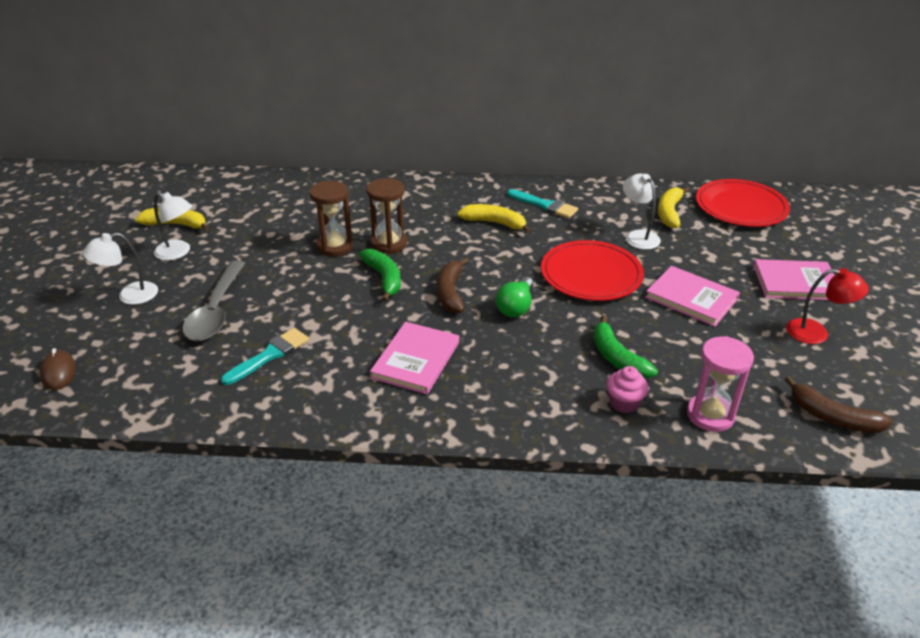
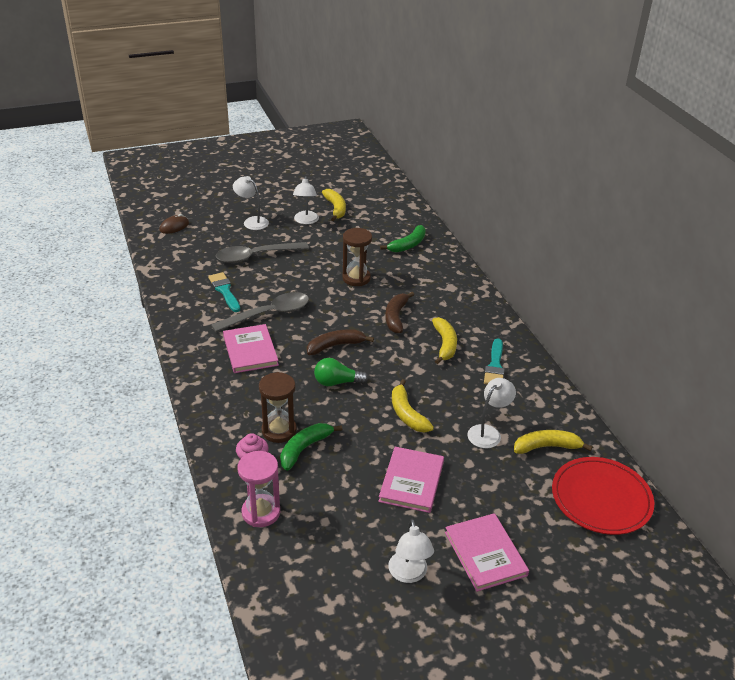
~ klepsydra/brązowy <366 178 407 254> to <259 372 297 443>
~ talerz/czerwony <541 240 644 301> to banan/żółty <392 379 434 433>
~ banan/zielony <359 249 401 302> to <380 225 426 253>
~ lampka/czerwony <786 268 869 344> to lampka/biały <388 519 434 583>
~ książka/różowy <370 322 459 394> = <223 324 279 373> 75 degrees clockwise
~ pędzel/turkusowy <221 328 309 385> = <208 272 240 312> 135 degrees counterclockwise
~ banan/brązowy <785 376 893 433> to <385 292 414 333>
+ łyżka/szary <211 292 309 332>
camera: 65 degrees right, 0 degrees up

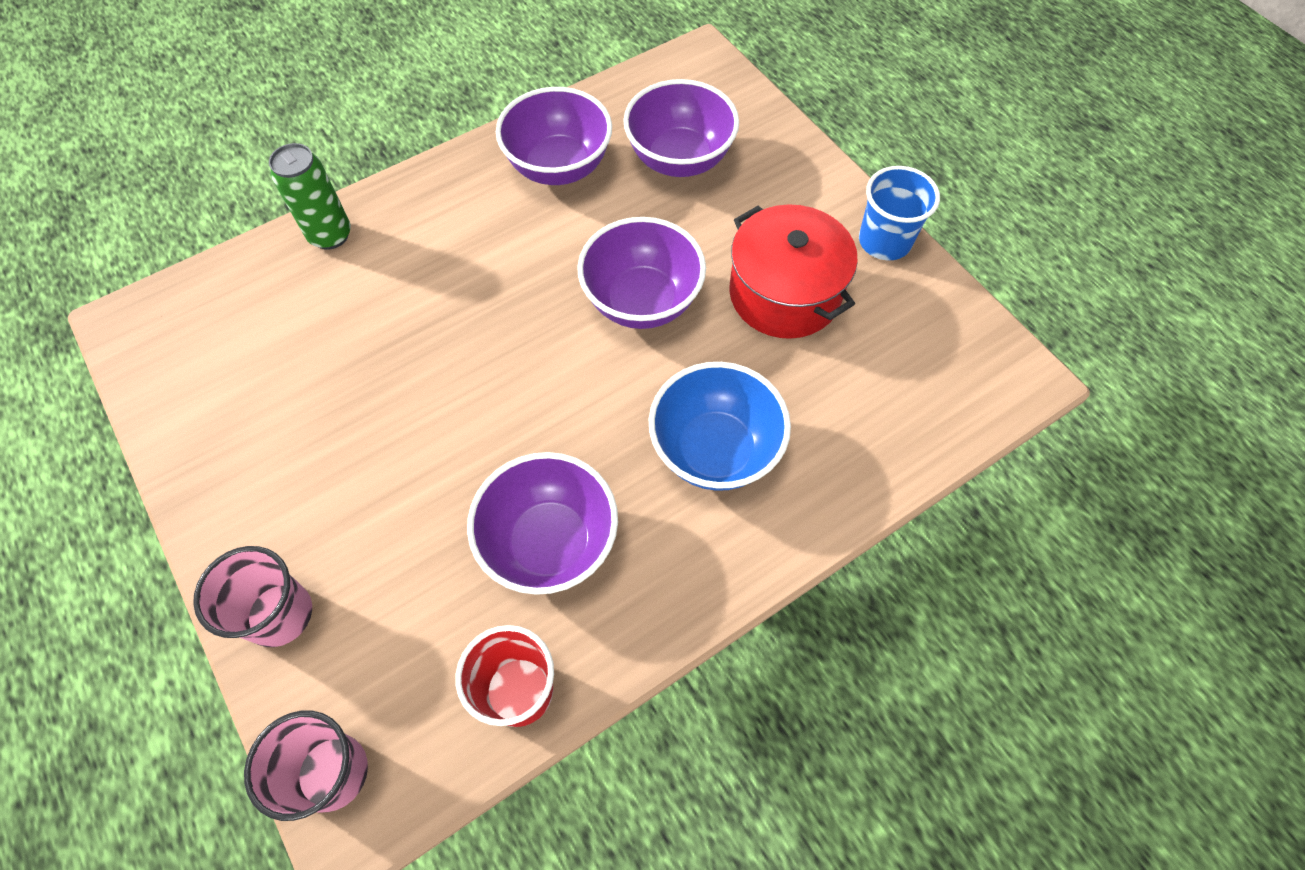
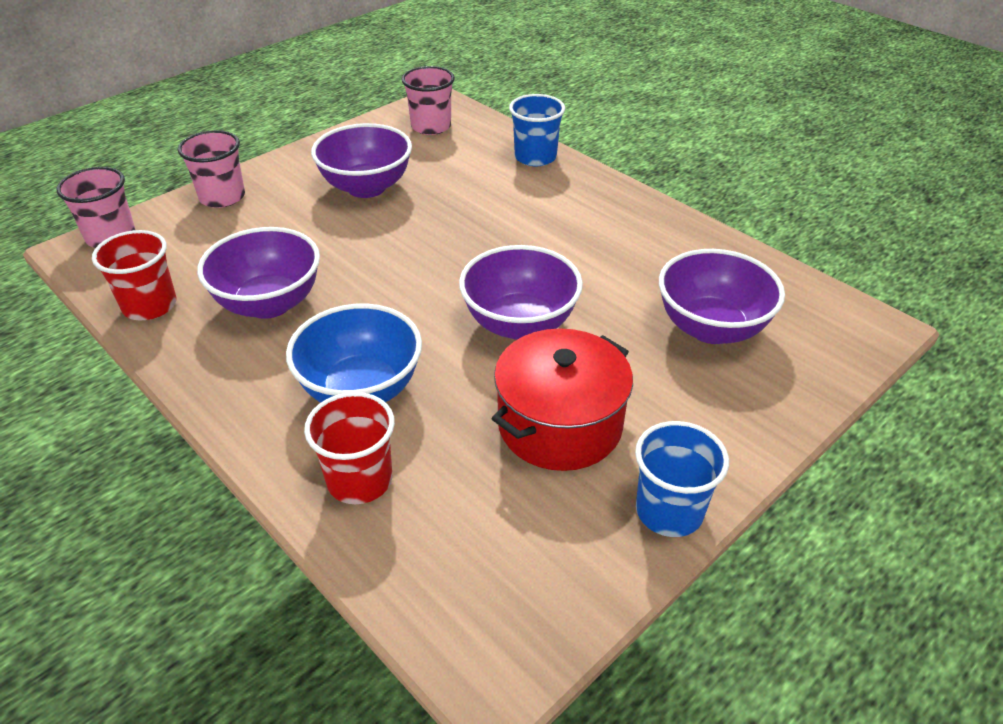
~ miska/fioletowy <496 87 612 185> to <311 123 412 198>
~ puszka/zielony <269 143 351 250> to szklanka/niebieski <509 94 565 166>
+ szklanka/różowy <401 66 455 135>
+ szklanka/czerwony <304 392 395 504>
camera: 80 degrees right, 20 degrees down

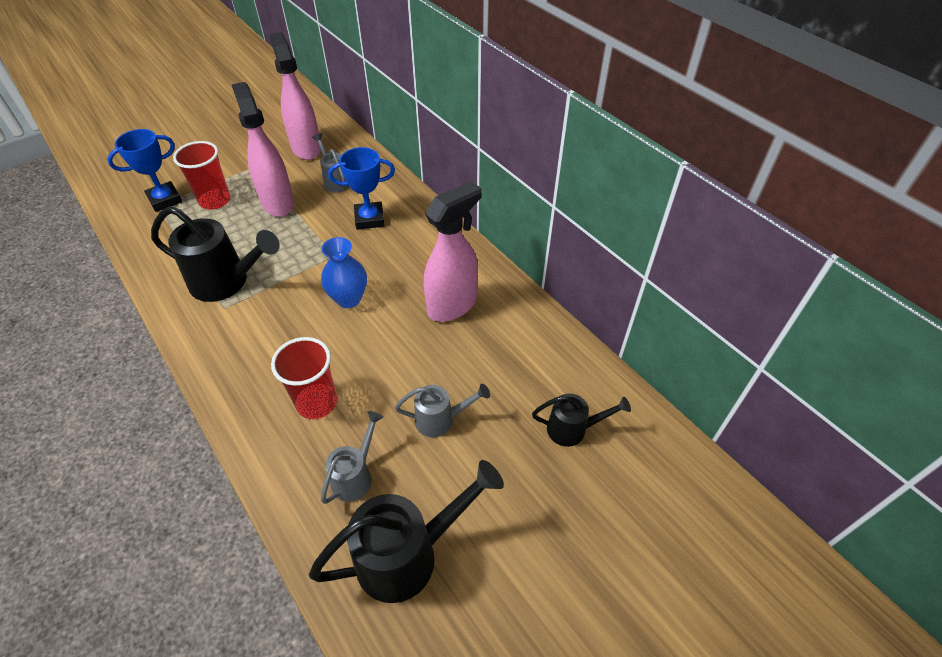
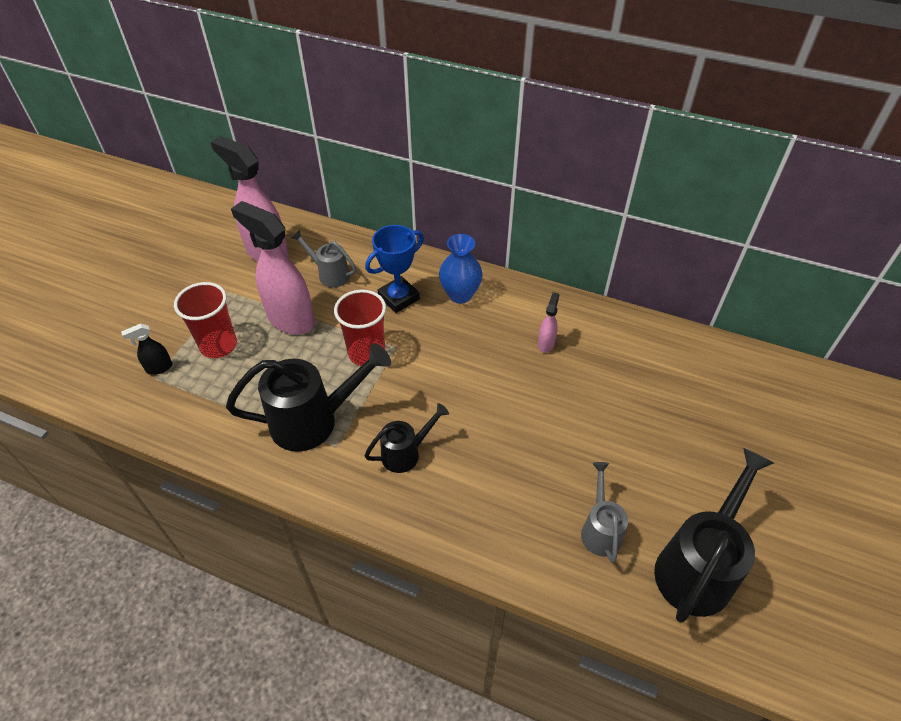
~ puchar/niebieski <107 129 182 212> to spryskiwacz/czarny <121 324 172 375>
~ spryskiwacz/różowy <424 181 482 322> = <538 292 559 353> x0.44
~ wazon/niebieski <321 237 367 308> to <439 234 483 303>
~ szklanka/czerwony <271 337 337 419> to <334 290 386 366>
- konewka/szary <395 384 490 437>
~ konewka/czarny <532 393 631 447> to <364 403 449 473>
camera: 30 degrees left, 0 degrees up

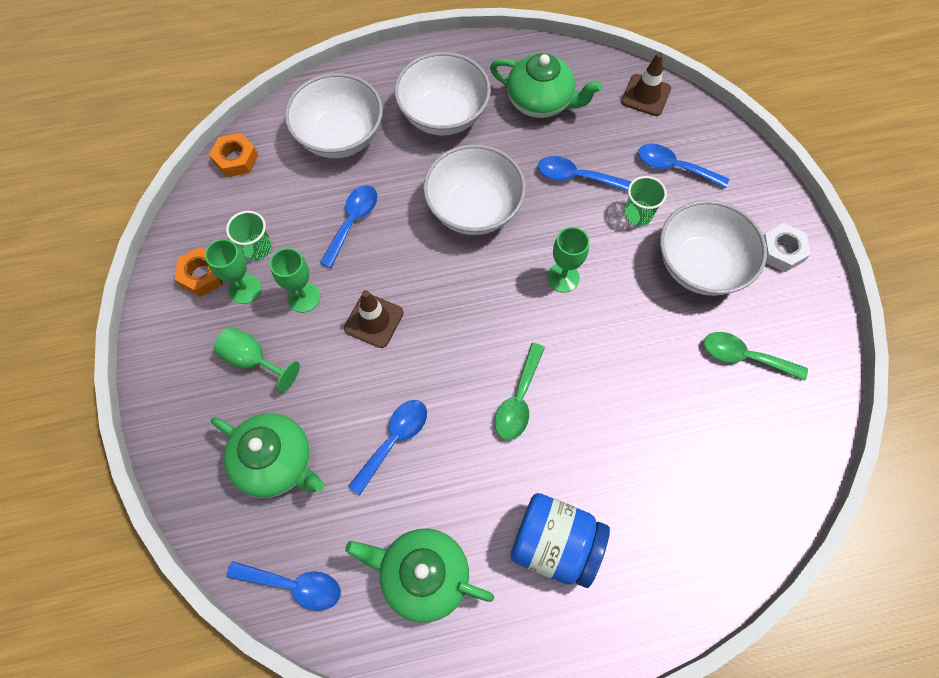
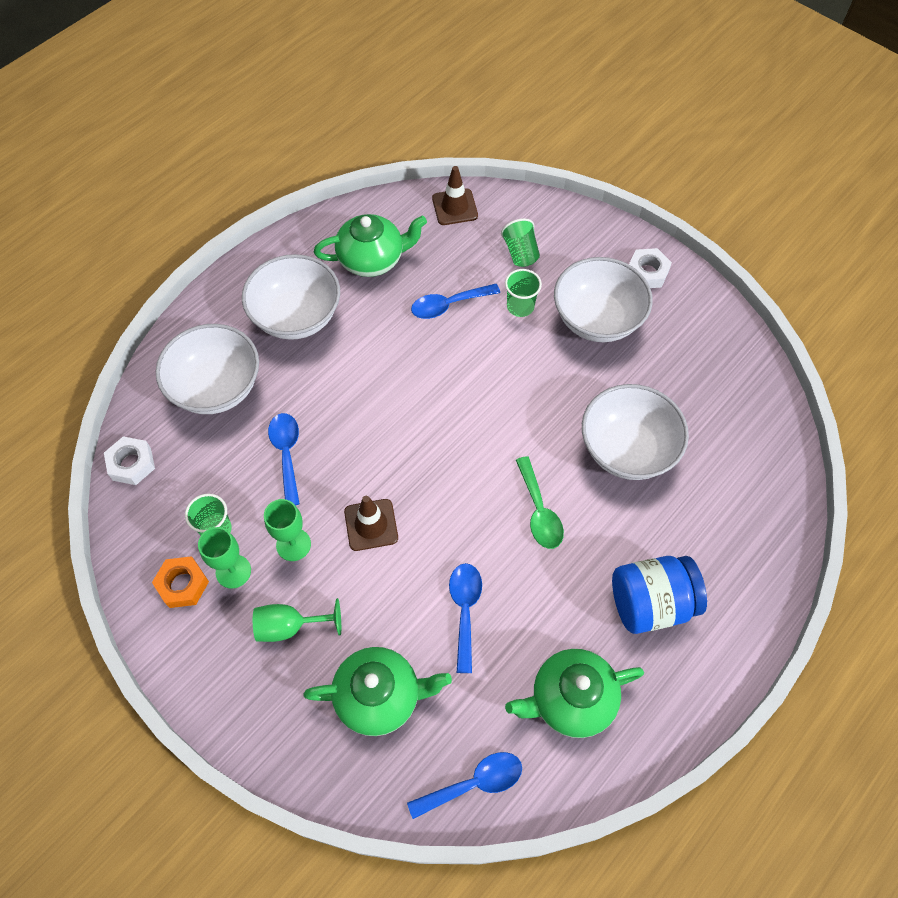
~ nakrętka/pomarańczowy <209 133 258 177> to nakrętka/biały <104 436 155 485>
~ miska/biały <423 144 526 235> to <582 384 689 480>
~ łyżka/niebieski <638 144 729 189> to szklanka/zielony <501 218 540 267>
- kielich/zielony <547 227 589 293>
- łyżka/zielony <704 332 808 381>
camera: 35 degrees left, 5 degrees down

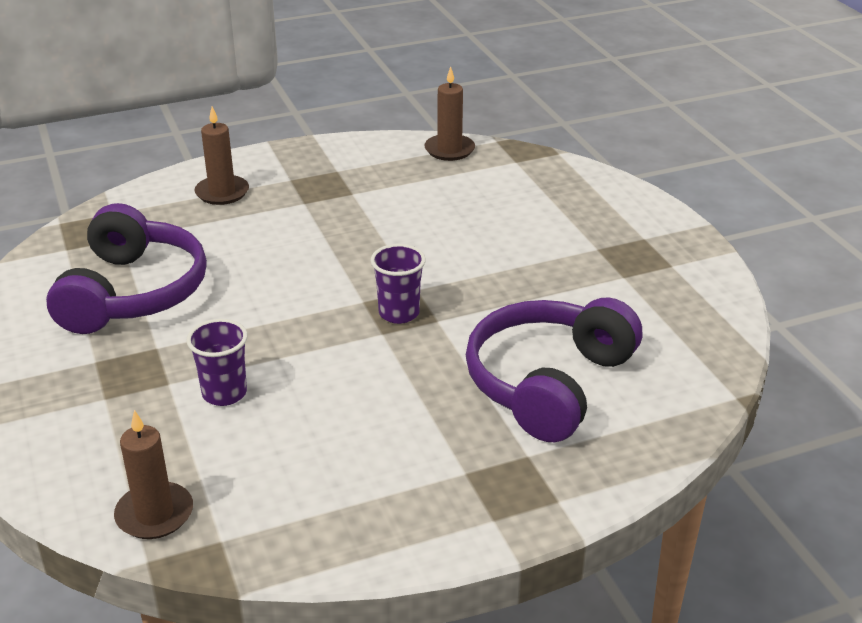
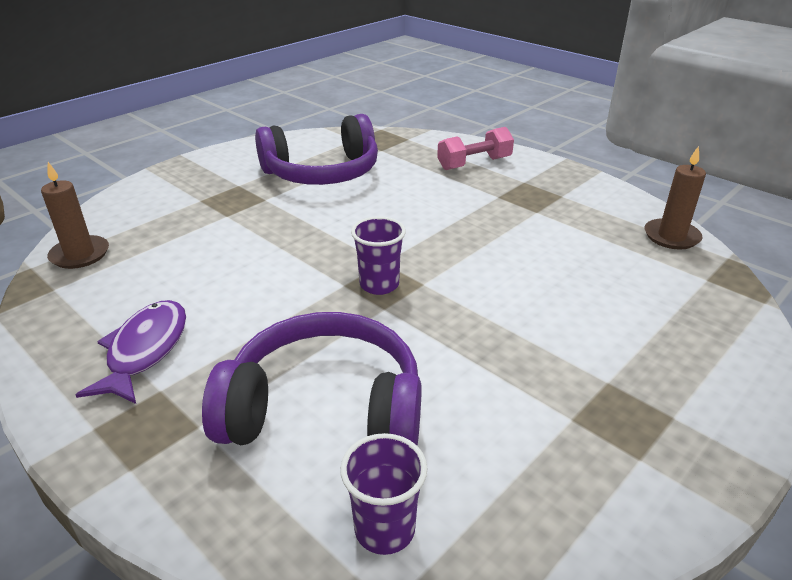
~ świeca/brązowy <195 107 249 205> to hantel/różowy <437 127 514 170>
~ szklanka/fioletowy <186 319 248 406> to <340 433 427 555>
+ ryba/fioletowy <75 300 186 404>
camera: 65 degrees right, 0 degrees up

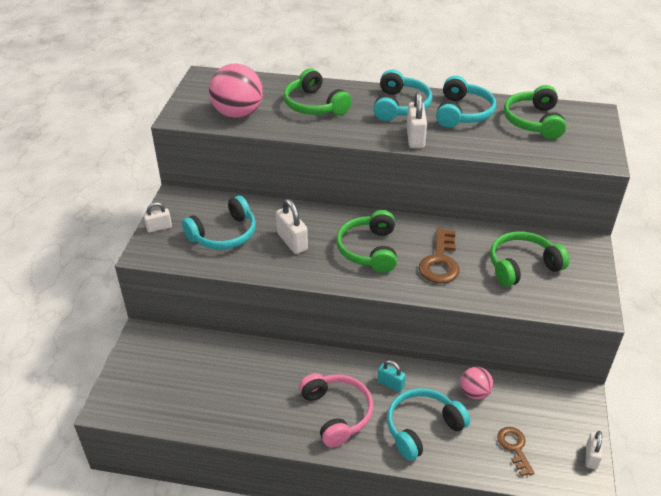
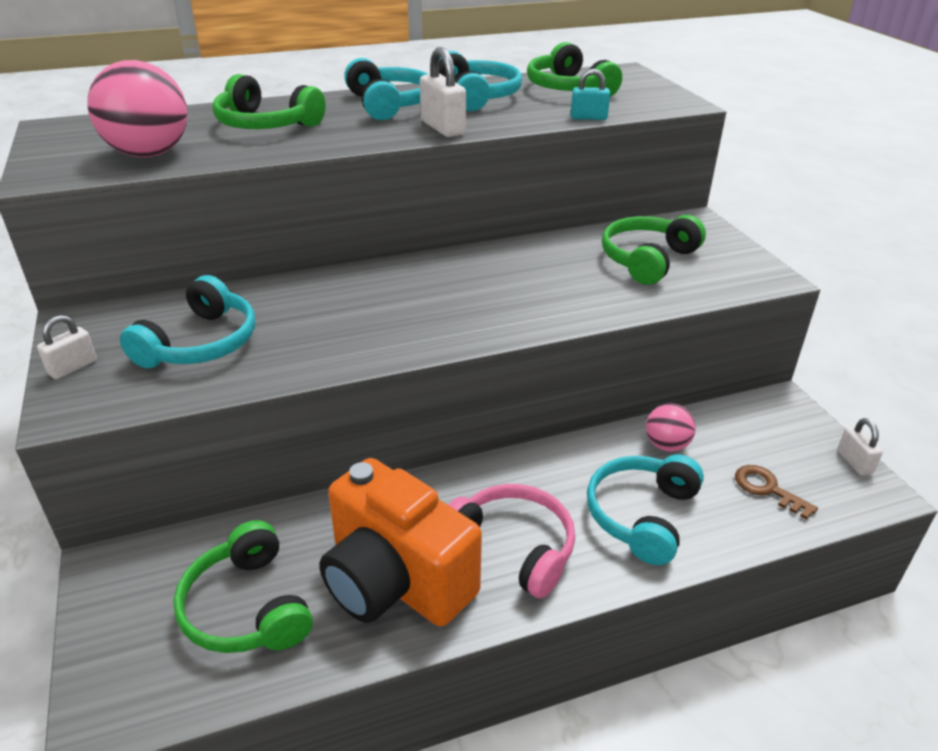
- kłódka/biały <276 199 308 254>
~ słuchawki/zielony <336 210 397 273> to <173 520 313 653>
- klucz/brązowy <419 228 459 283>
~ kłódka/turkusowy <378 360 406 392> to <571 69 610 120>
+ aparat fotograficzny/pomarańczowy <319 458 482 627>
camera: 30 degrees left, 5 degrees down

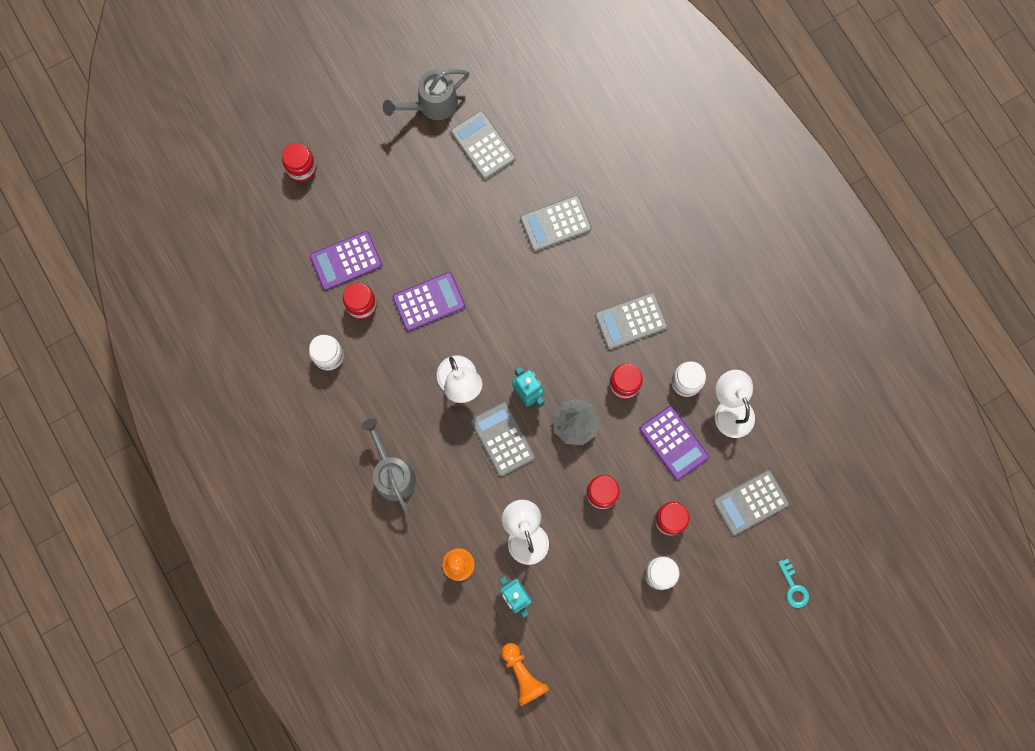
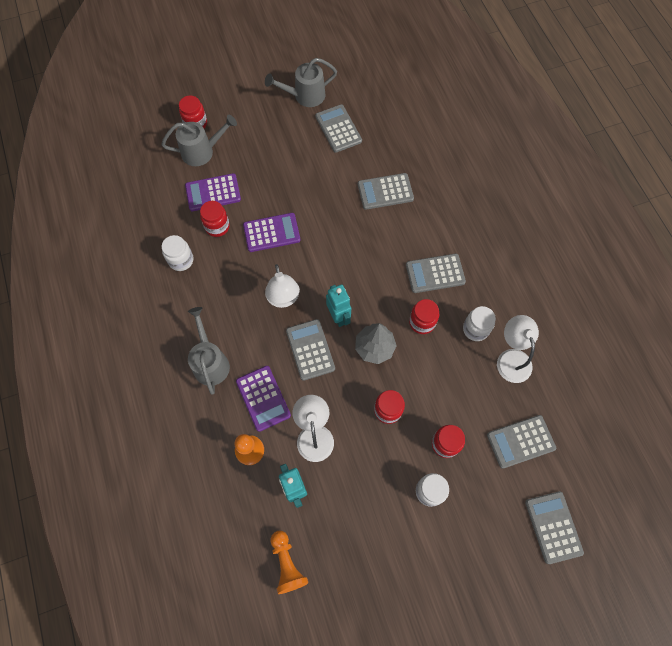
~ kalkulator/fioletowy <639 406 709 480> to <236 366 291 432>
~ klucz/turkusowy <778 559 809 608> to kalkulator/szary <525 491 584 564>
+ konewka/szary <161 115 237 166>
camera: 10 degrees right, 10 degrees down

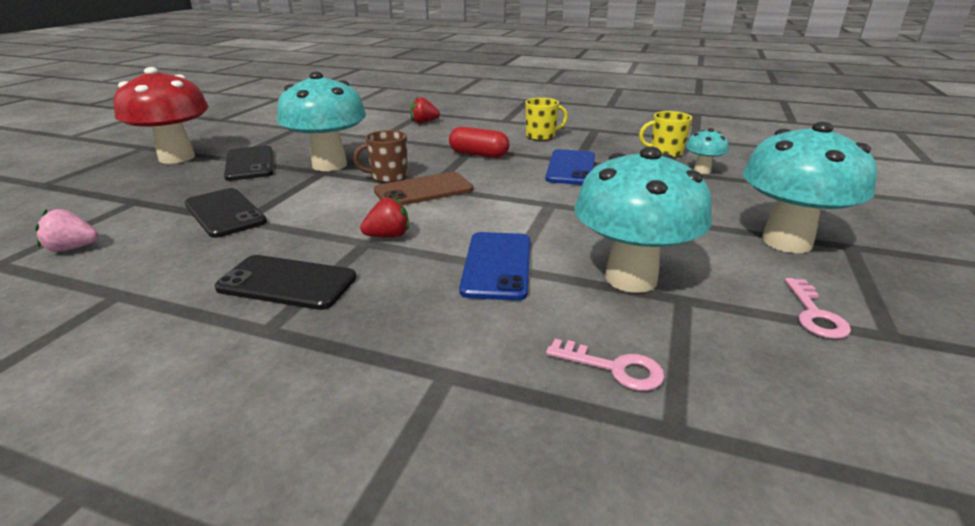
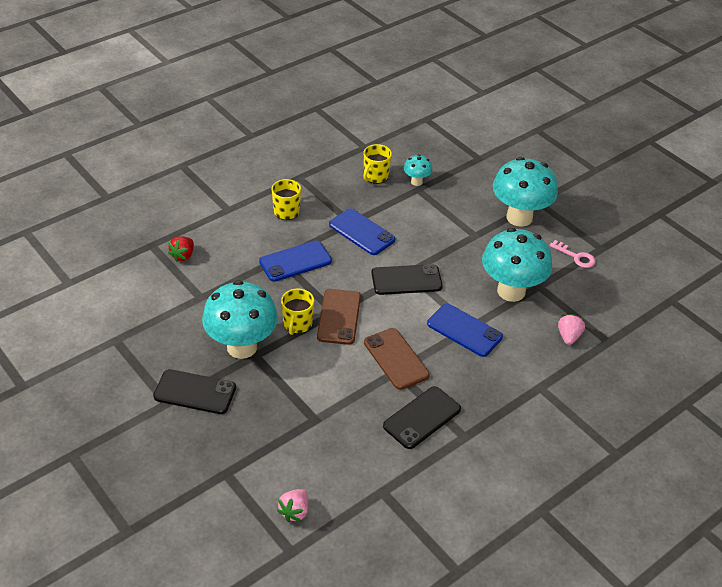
- grzyb/czerwony <114 67 209 164>
~ kapsułka/czerwony <449 127 509 158> to telefon/niebieski <259 240 332 282>
~ kubek/brązowy <353 130 408 183> to kubek/żółty <281 288 314 335>
~ telefon/czarny <184 188 267 238> to <371 264 443 295>
~ truskawka/czerwony <360 196 409 238> to telefon/brązowy <364 328 430 390>
~ klucz/różowy <546 339 664 391> to truskawka/różowy <558 314 585 345>
camera: 60 degrees left, 15 degrees up

